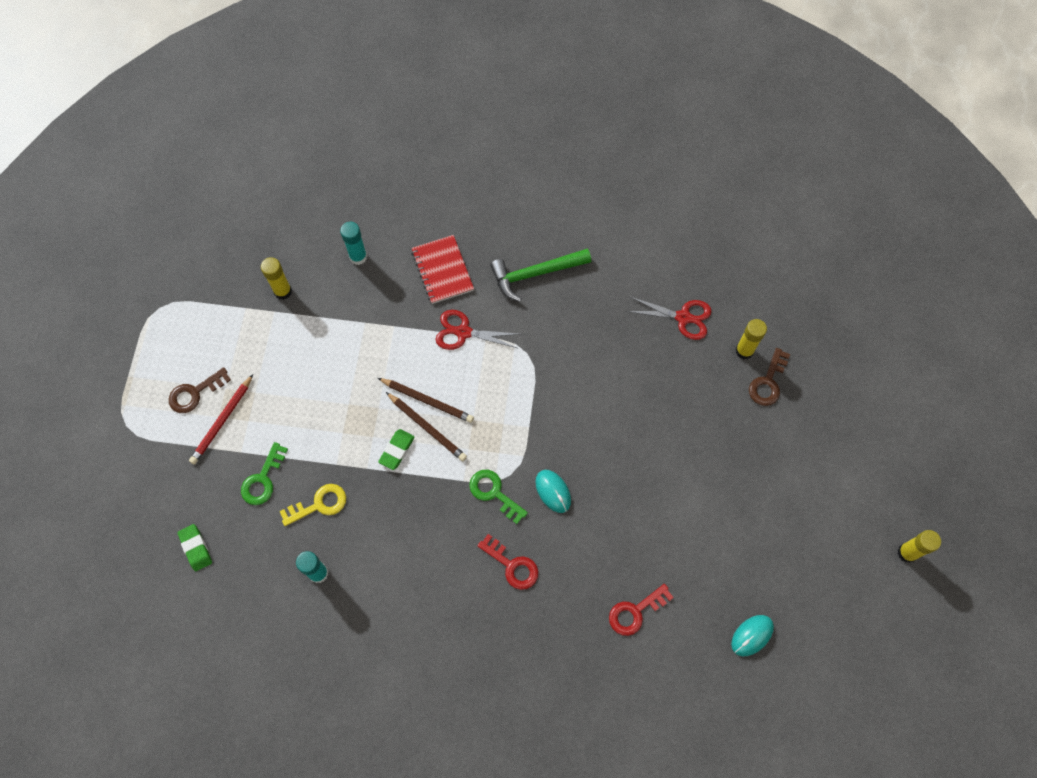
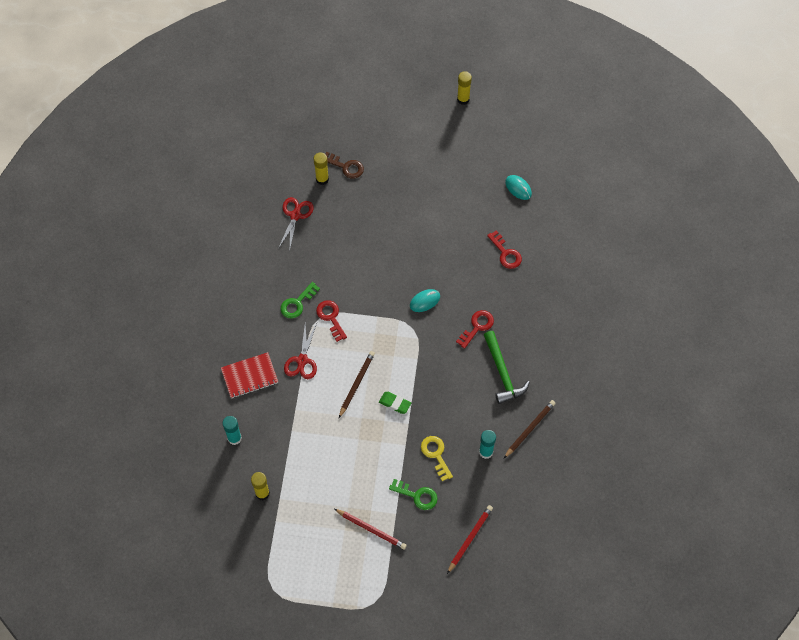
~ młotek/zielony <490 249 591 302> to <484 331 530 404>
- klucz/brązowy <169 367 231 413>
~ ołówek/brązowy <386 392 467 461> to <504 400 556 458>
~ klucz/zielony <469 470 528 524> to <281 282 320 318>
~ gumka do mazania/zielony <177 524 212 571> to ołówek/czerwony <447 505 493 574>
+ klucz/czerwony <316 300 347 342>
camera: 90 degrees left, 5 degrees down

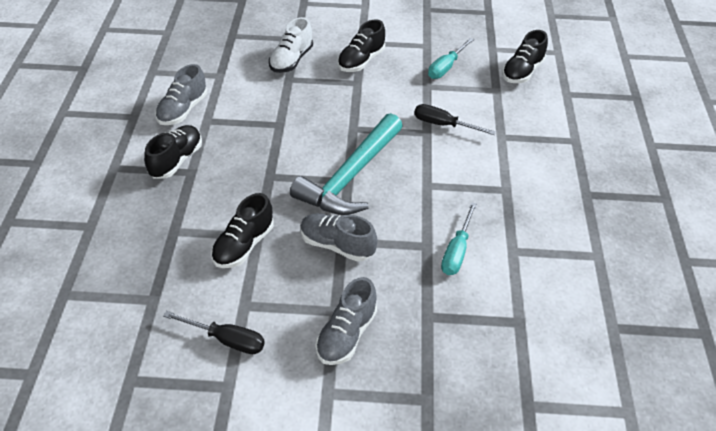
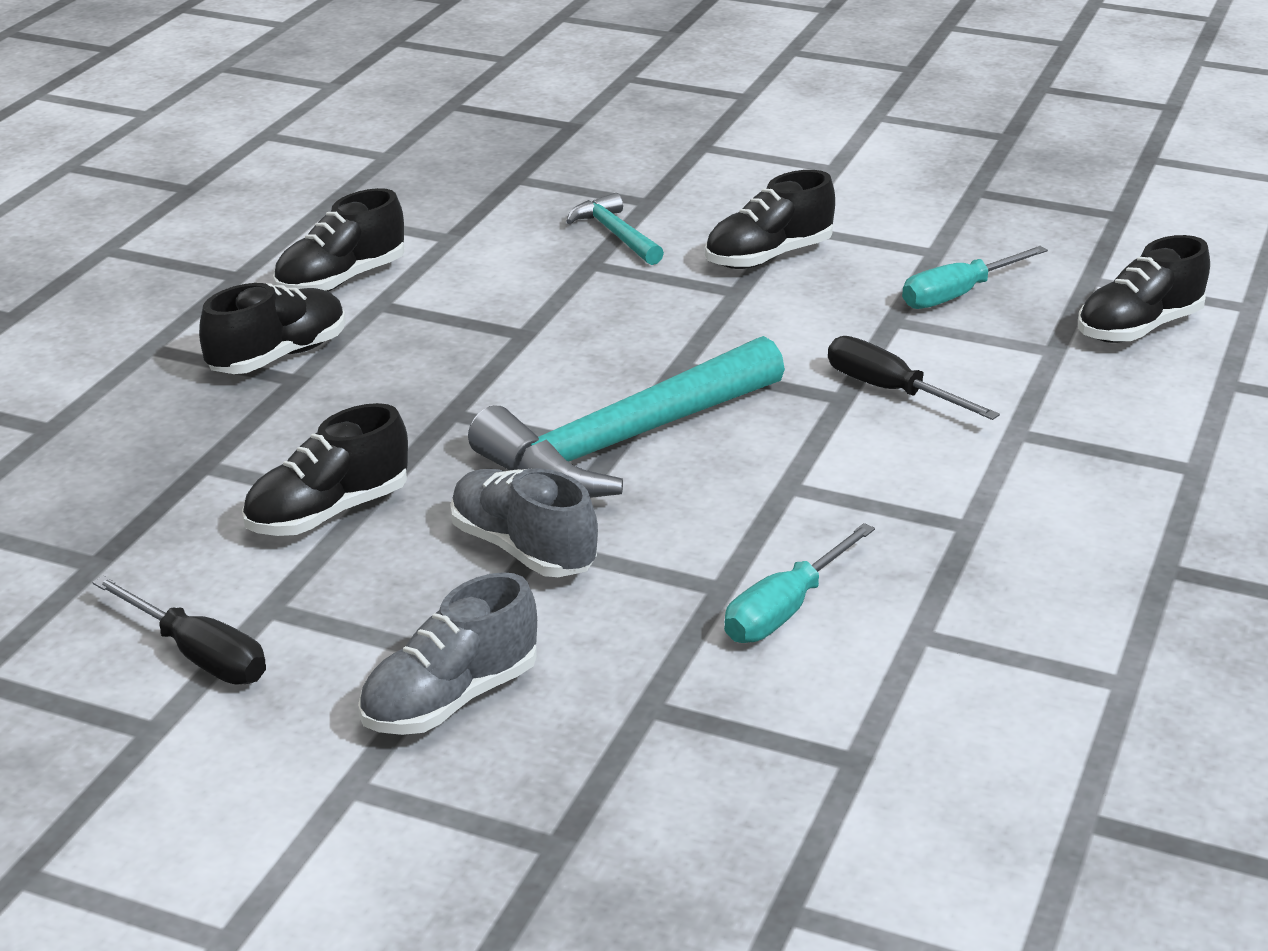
~ but/biały <269 17 313 73> to młotek/turkusowy <566 193 664 265>
~ but/szary <155 64 207 125> to but/czarny <273 188 404 292>
camera: 20 degrees right, 15 degrees down

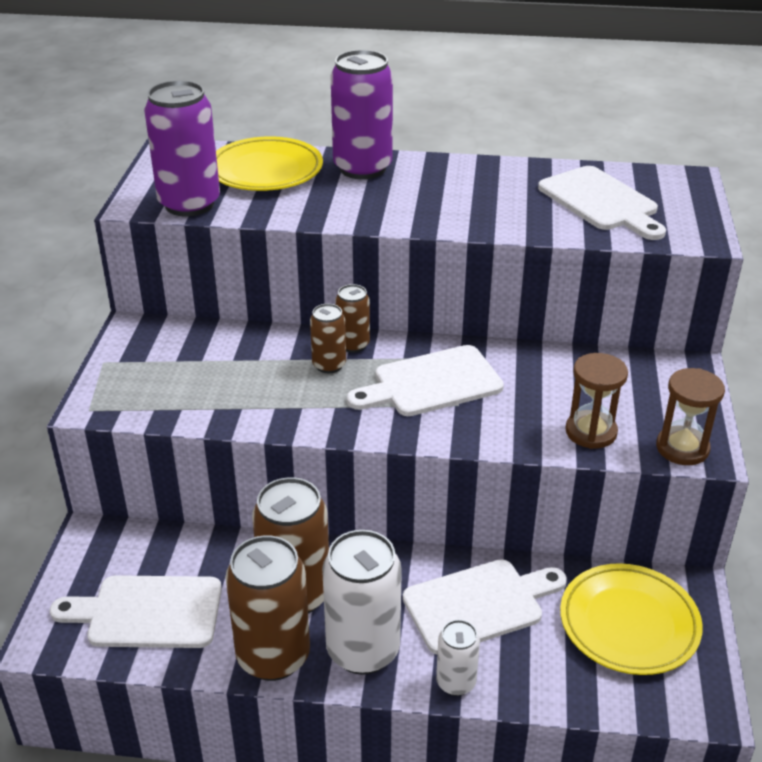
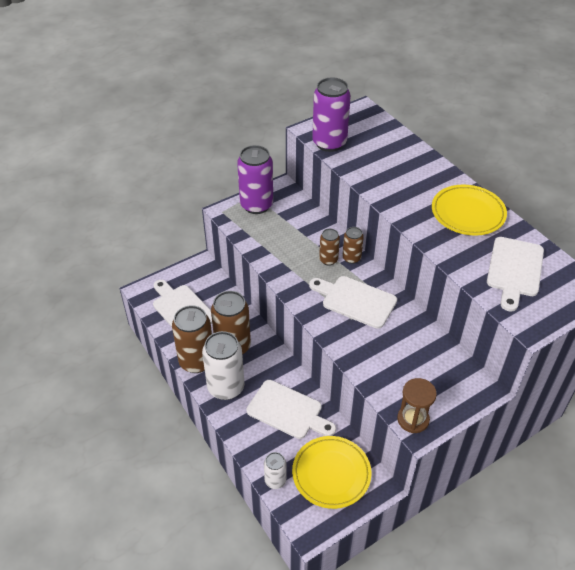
~ puszka/fioletowy <331 50 393 179> to <237 145 273 214>
~ talerz/żółty <216 136 323 191> to <432 185 507 235>
- klepsydra/brązowy <565 353 628 449>
~ puszka/biały <436 620 480 696> to <264 452 286 489>
camera: 50 degrees right, 10 degrees up

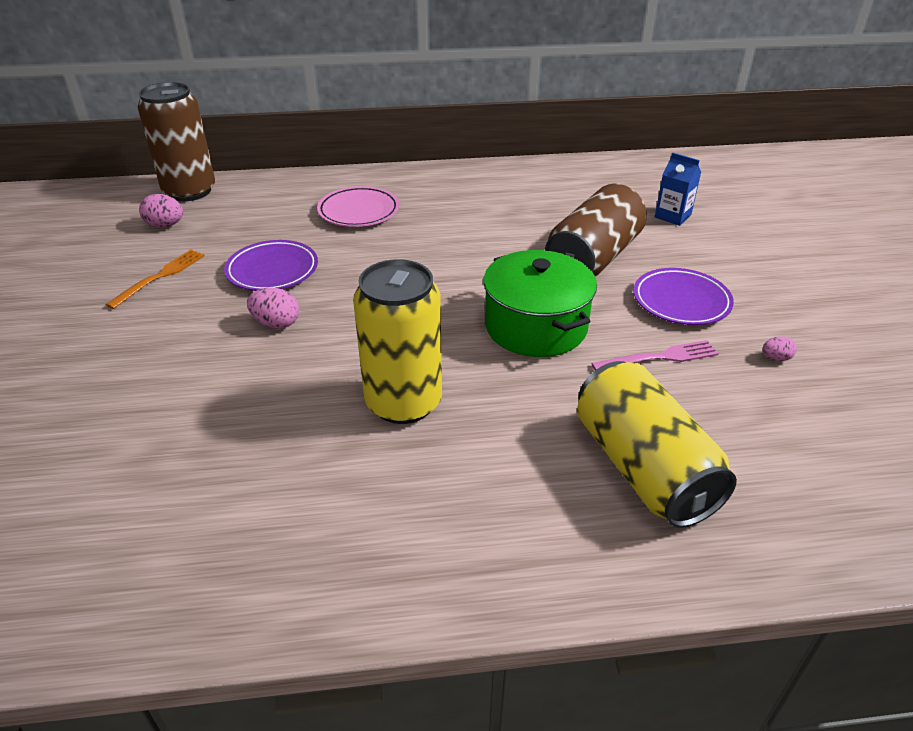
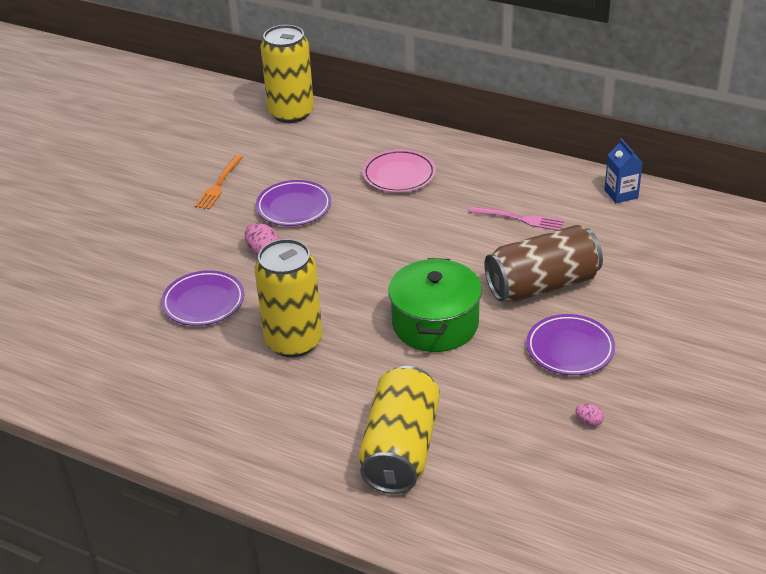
~ puszka/brązowy <138 82 215 201> to puszka/żółty <261 25 314 123>
~ karton mleka/niebieski <655 152 701 226> to <604 138 643 203>
- jajko/różowy <139 194 183 228>
~ widelec/pomarańczowy <105 250 205 309> = <195 155 243 210> 135 degrees clockwise
~ widelec/różowy <591 340 719 370> to <469 206 564 230>
+ talerz/fioletowy <161 270 244 326>
camera: 35 degrees right, 0 degrees up

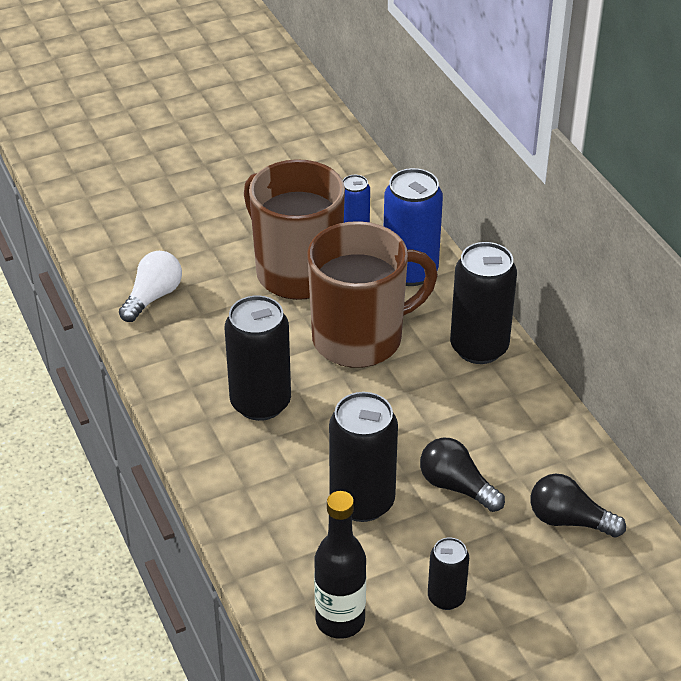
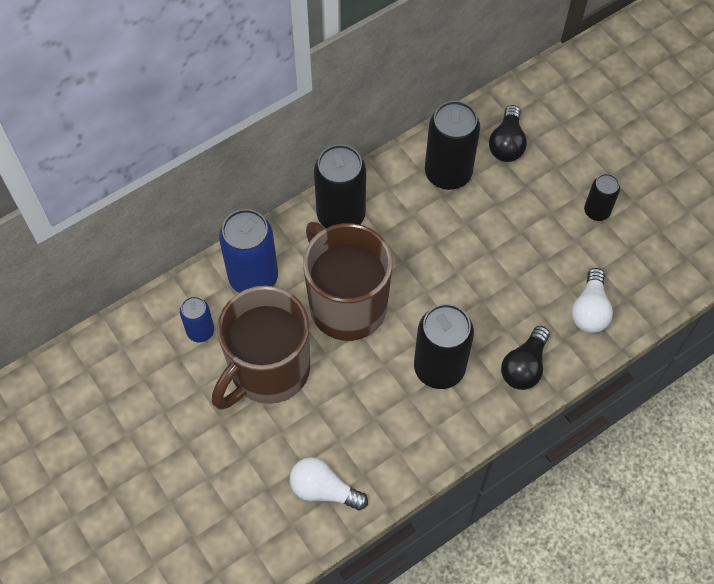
~ puszka/czarny <329 392 398 522> to <425 101 480 190>
~ żarówka/czarny <420 438 505 512> to <501 326 550 390>
- butelka/czarny <314 491 366 639>
+ żarówka/biały <572 268 613 333>
camera: 100 degrees left, 20 degrees up

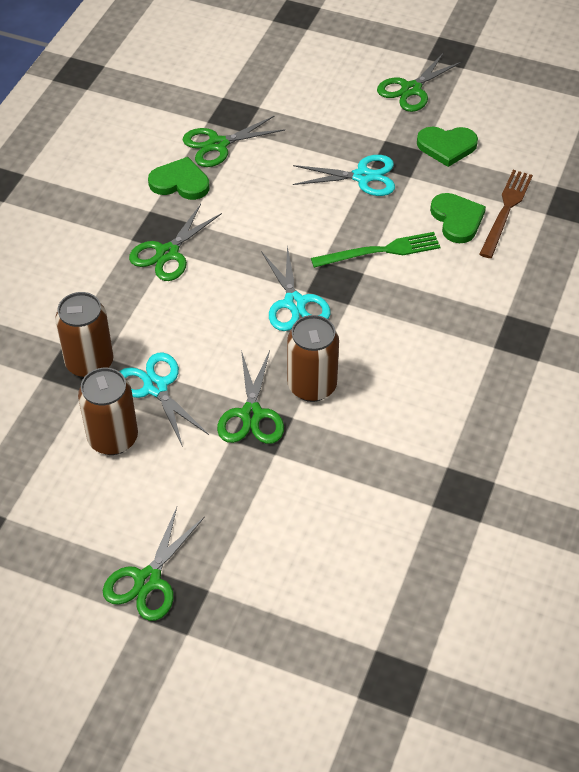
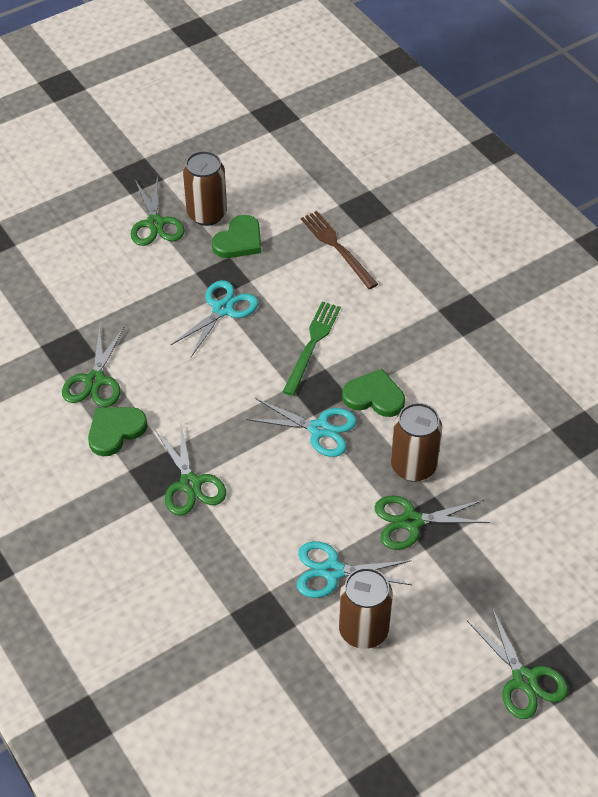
~ serce/zielony <430 193 486 243> to <342 369 405 417>
~ puszka/brązowy <55 292 113 378> to <183 151 227 226>
~ nożyczki/zielony <217 350 284 444> = <374 496 490 550> 135 degrees clockwise
camera: 55 degrees left, 0 degrees up

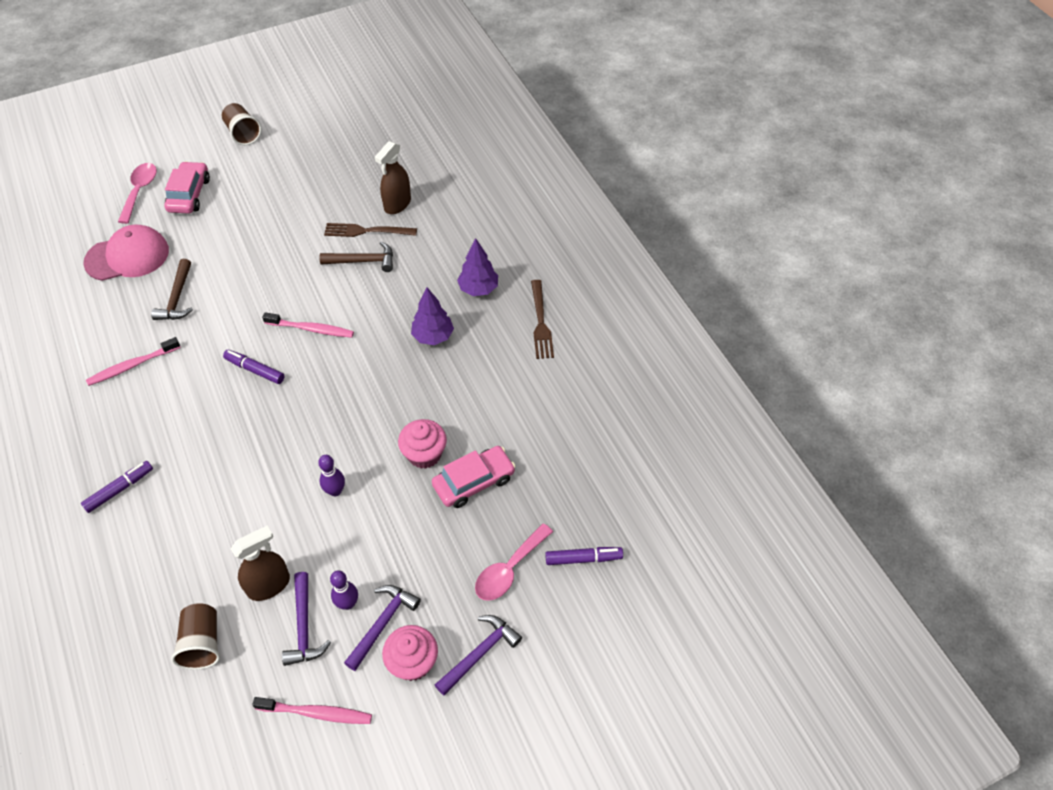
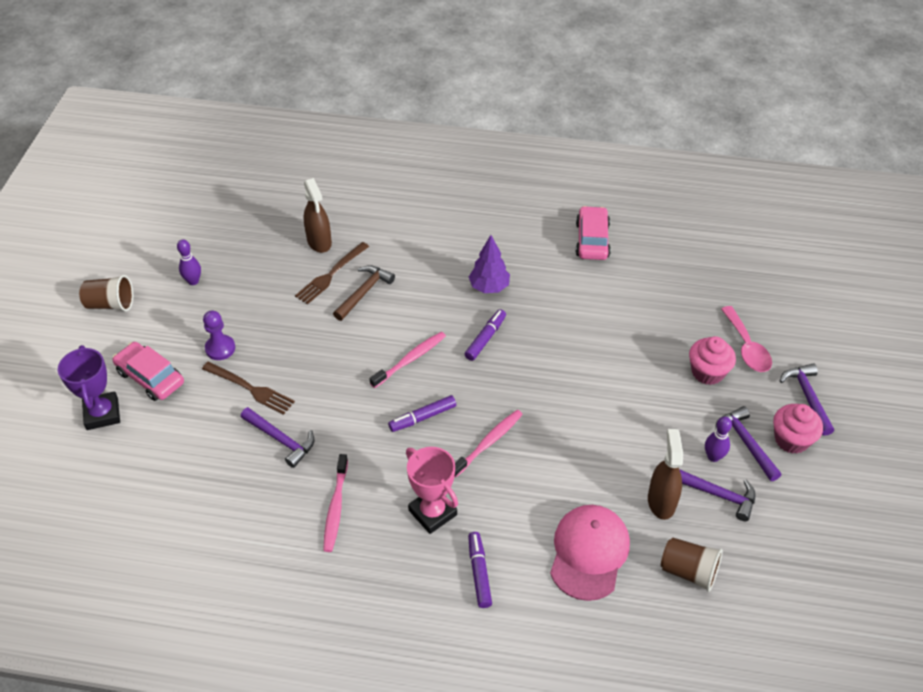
~ łyżka/różowy <118 163 157 224> to puchar/fioletowy <58 345 120 430>
~ czapka/różowy <83 224 169 281> to <550 505 630 601>
- drzewko/fioletowy <457 238 498 296>
~ młotek/brązowy <151 259 193 320> to młotek/fioletowy <241 407 314 468>
~ widelec/brązowy <531 280 554 359> to <202 362 295 415>
~ muffinka/różowy <398 419 447 469> to <689 336 736 385>
~ samochód/różowy <432 446 515 508> to <576 206 611 260>
~ kręgiel/fioletowy <318 455 345 496> to <177 239 201 285>
~ flamaster/fioletowy <545 547 623 565> to <465 309 506 361>
~ szczoteczka do zębów/różowy <252 697 372 724> to <454 410 523 478>
+ pionek/fioletowy <203 311 235 360>
+ puchar/różowy <406 447 458 534>
camera: 55 degrees left, 5 degrees down

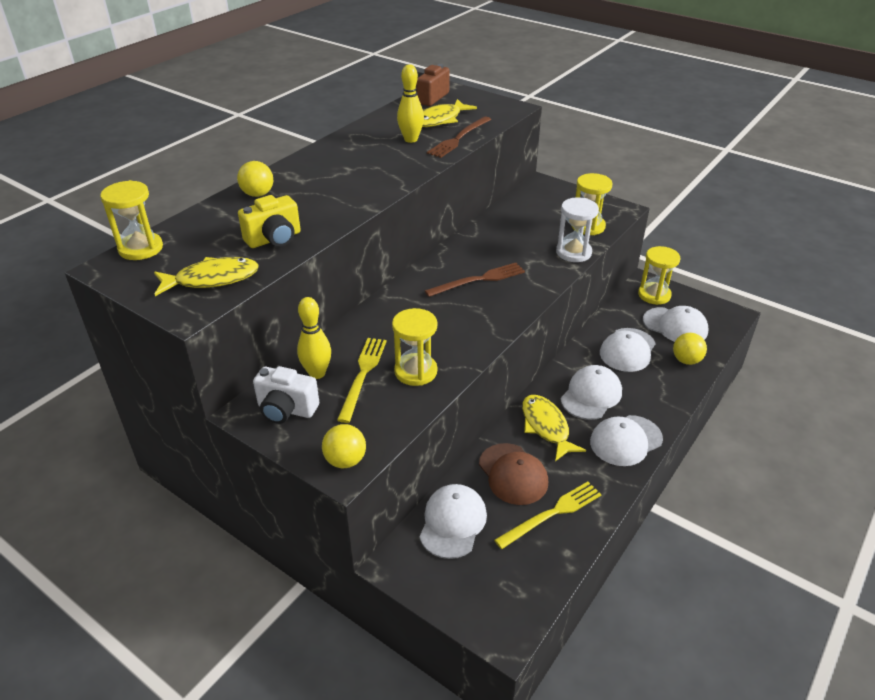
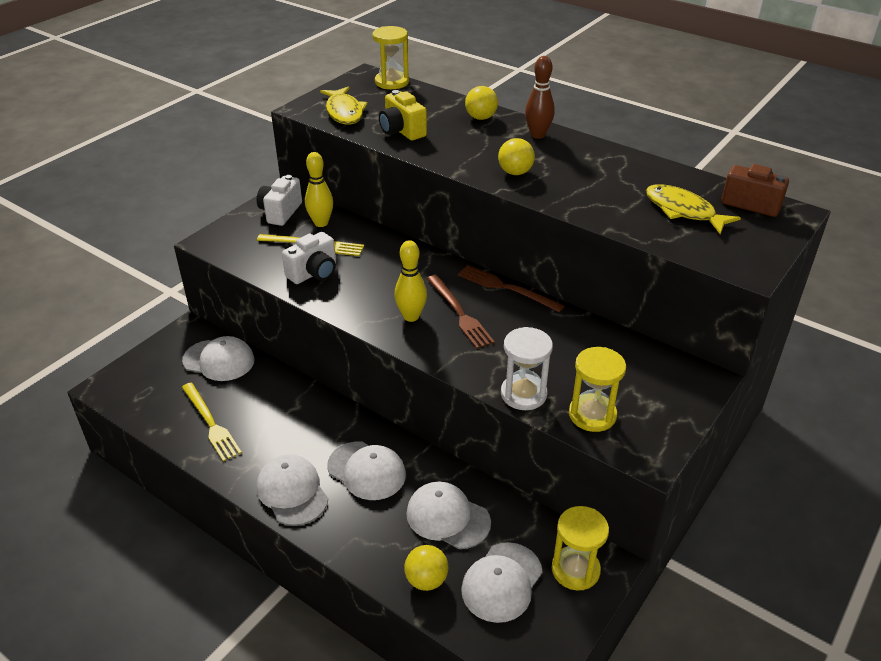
~ kręgiel/żółty <397 64 424 143> to <394 240 427 322>
~ widelec/brązowy <427 116 491 158> to <458 265 565 312>
~ klepsydra/żółty <392 308 437 386> to aparat fotograficzny/biały <282 232 336 284>
- ryba/żółty <522 395 586 461>
~ piłka/żółty <322 424 366 468> to <498 138 535 175>
- czapka/brązowy <479 443 548 505>
+ kręgiel/brązowy <525 56 555 139>
camera: 90 degrees right, 0 degrees up

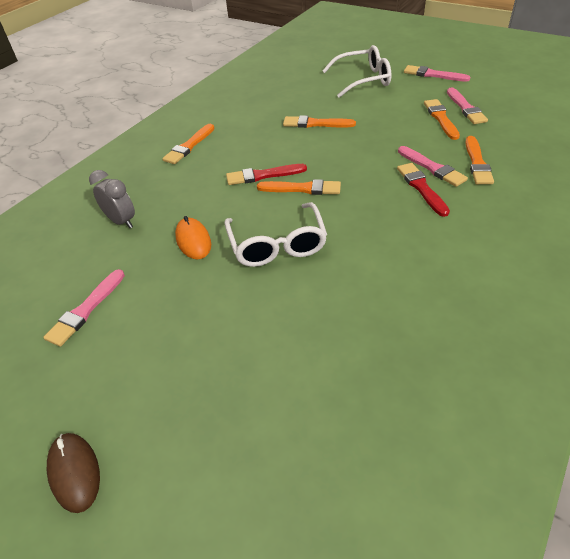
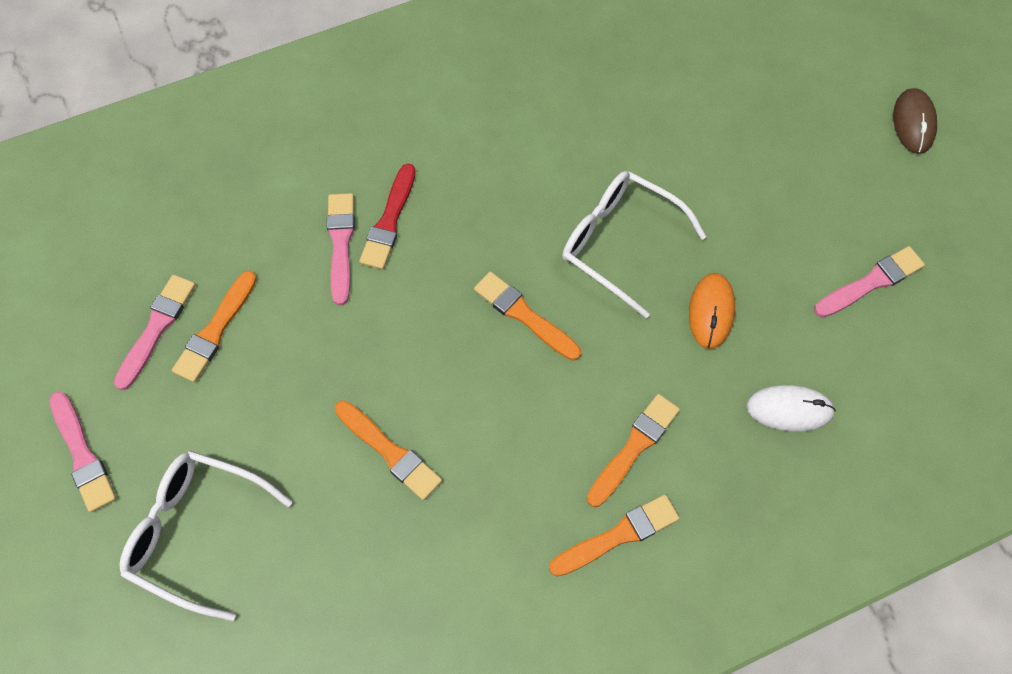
~ pędzel/pomarańczowy <465 136 494 184> to <587 394 680 507>
- pędzel/czerwony <226 164 307 185>
~ budzik/szary <89 170 135 228> to myszka/biały <746 385 836 431>
~ okulary/biały <225 202 327 267> = <562 171 706 318> 75 degrees counterclockwise
camera: 150 degrees left, 20 degrees up

